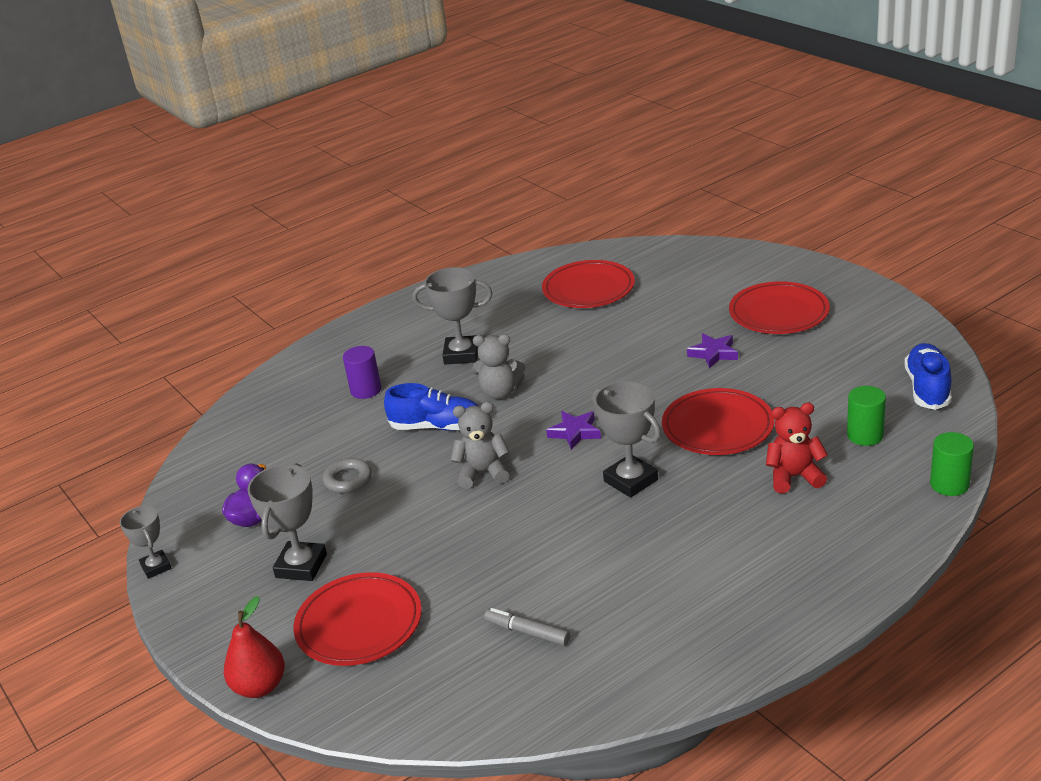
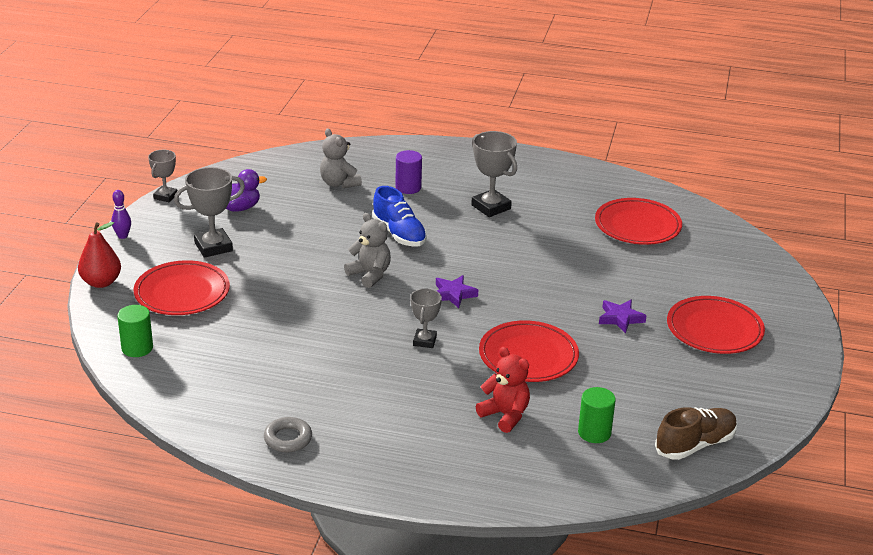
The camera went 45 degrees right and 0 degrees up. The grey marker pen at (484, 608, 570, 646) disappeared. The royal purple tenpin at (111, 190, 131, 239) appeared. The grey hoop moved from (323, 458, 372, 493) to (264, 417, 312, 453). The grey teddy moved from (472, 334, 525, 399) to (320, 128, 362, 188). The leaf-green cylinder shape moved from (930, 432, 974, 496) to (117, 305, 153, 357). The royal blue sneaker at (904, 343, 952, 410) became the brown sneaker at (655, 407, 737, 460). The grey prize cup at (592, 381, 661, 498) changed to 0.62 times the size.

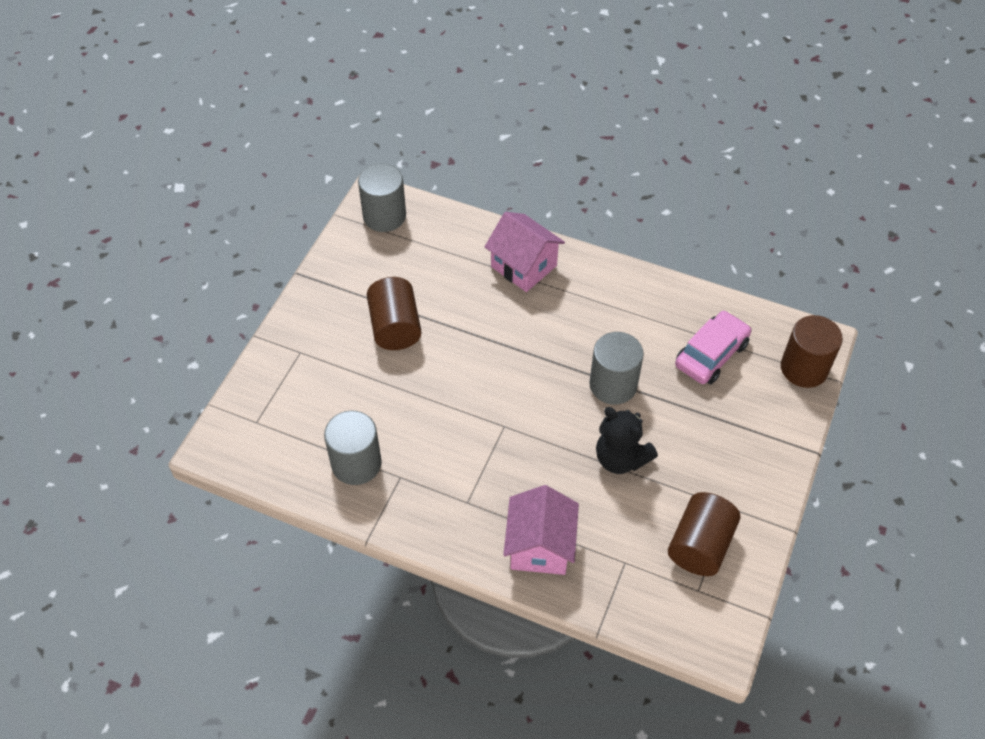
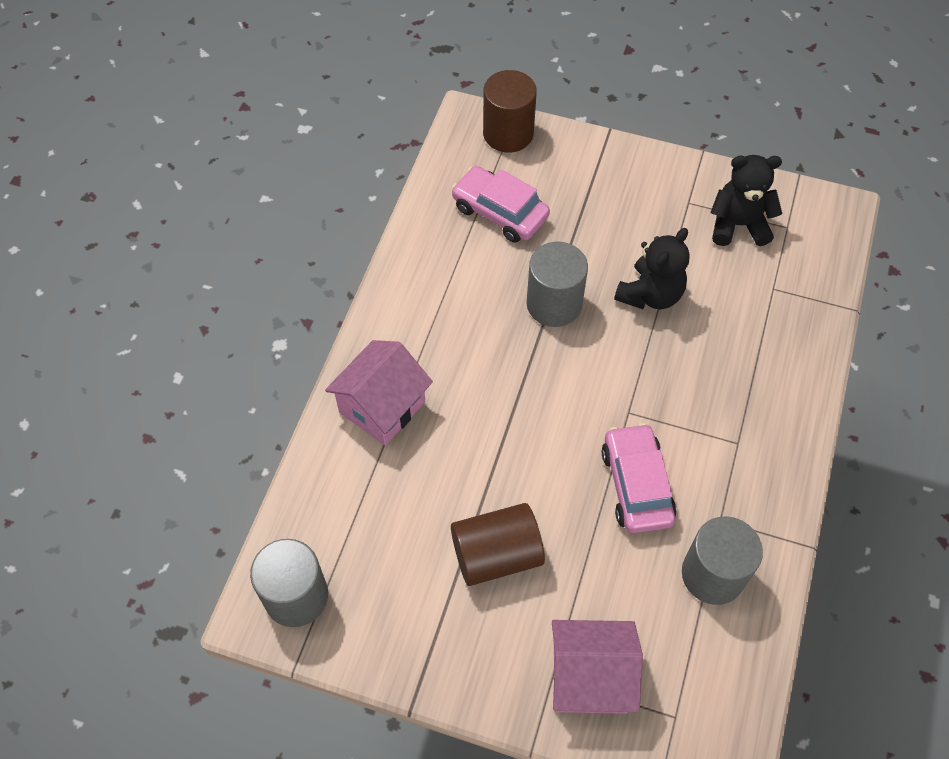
The camera went 95 degrees left and 5 degrees up. The pink toy car at (602, 423, 676, 533) appeared. The pink house moved from (503, 485, 579, 575) to (552, 620, 643, 714). The brown cylinder shape at (668, 492, 741, 576) was replaced by the jet-black teddy at (710, 155, 782, 246).

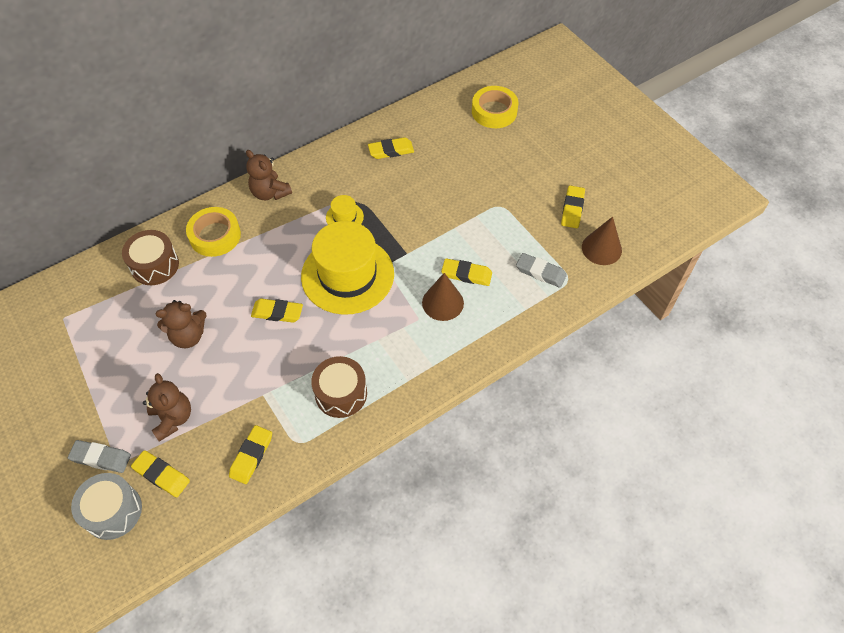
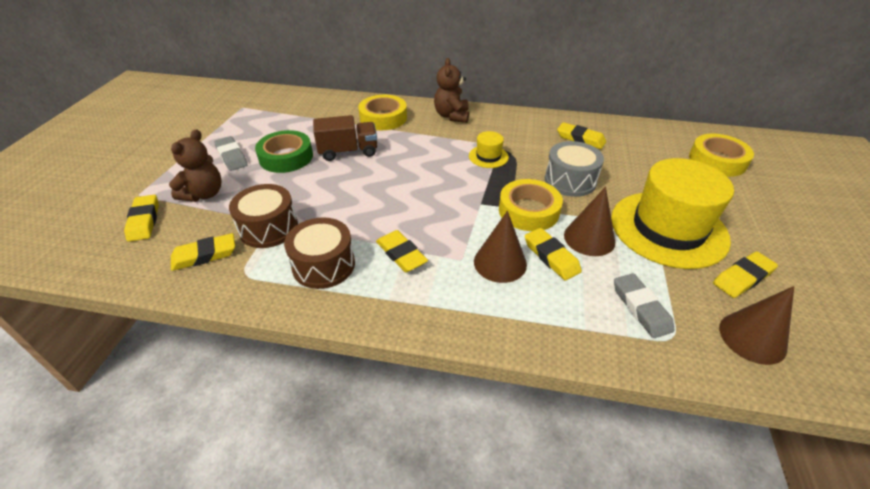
The camera went 45 degrees right and 15 degrees down. The brown lorry at (313, 115, 377, 161) appeared. The golden roll of tape at (499, 179, 563, 231) appeared. The brown cone at (564, 187, 615, 256) appeared. The grey gum eraser moved from (68, 440, 131, 473) to (214, 136, 248, 171). The grey snare drum moved from (71, 473, 142, 540) to (545, 141, 604, 197). The brown snare drum moved from (122, 230, 179, 285) to (229, 184, 298, 248). The golden gum eraser moved from (251, 299, 303, 323) to (376, 230, 428, 272). The golden top hat moved from (301, 221, 394, 315) to (611, 158, 734, 269). The brown teddy at (155, 300, 207, 348) was replaced by the leaf-green roll of tape at (255, 130, 313, 173).

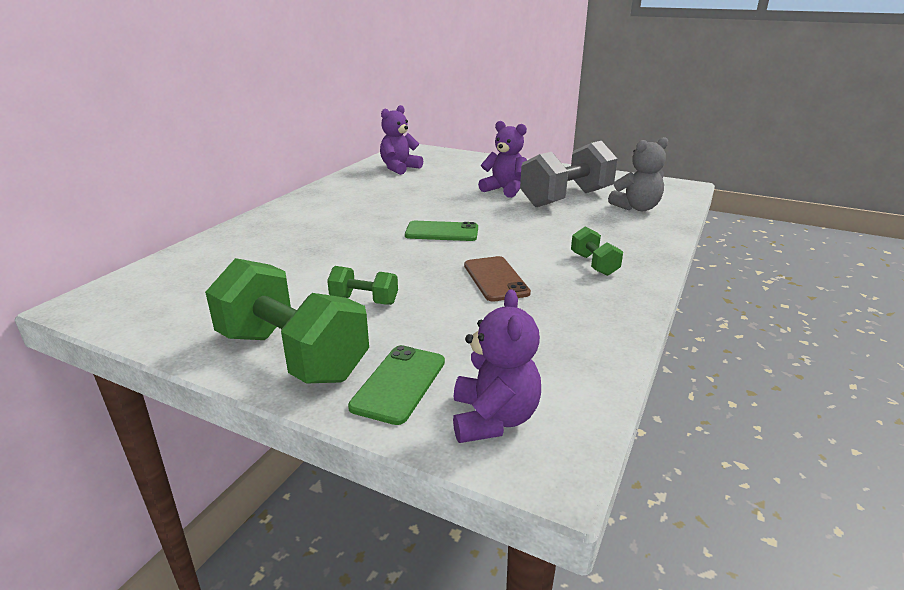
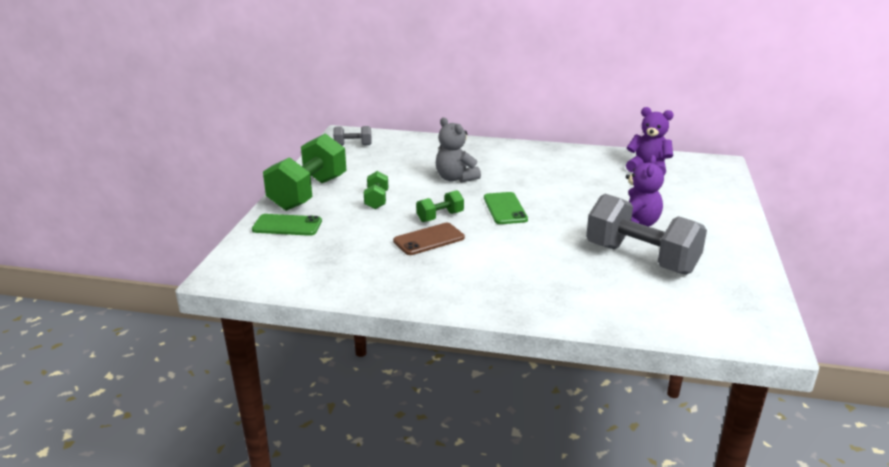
The camera went 75 degrees right and 0 degrees up. The royal purple teddy at (453, 290, 541, 443) disappeared. The grey dumbbell at (333, 126, 371, 146) appeared. The leaf-green dumbbell moved from (571, 226, 623, 276) to (416, 190, 464, 222). The grey teddy moved from (608, 137, 668, 211) to (436, 117, 481, 183).

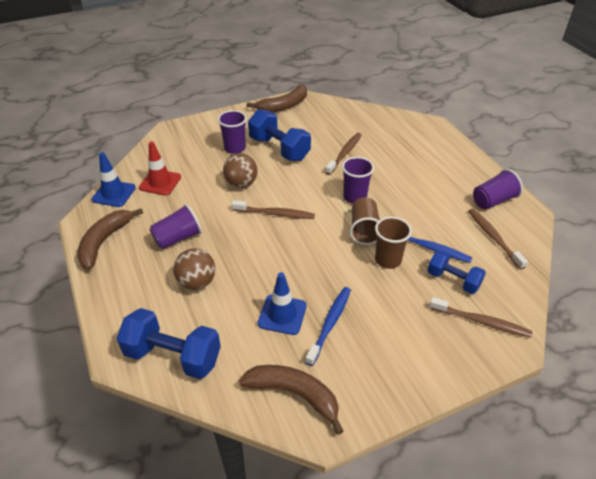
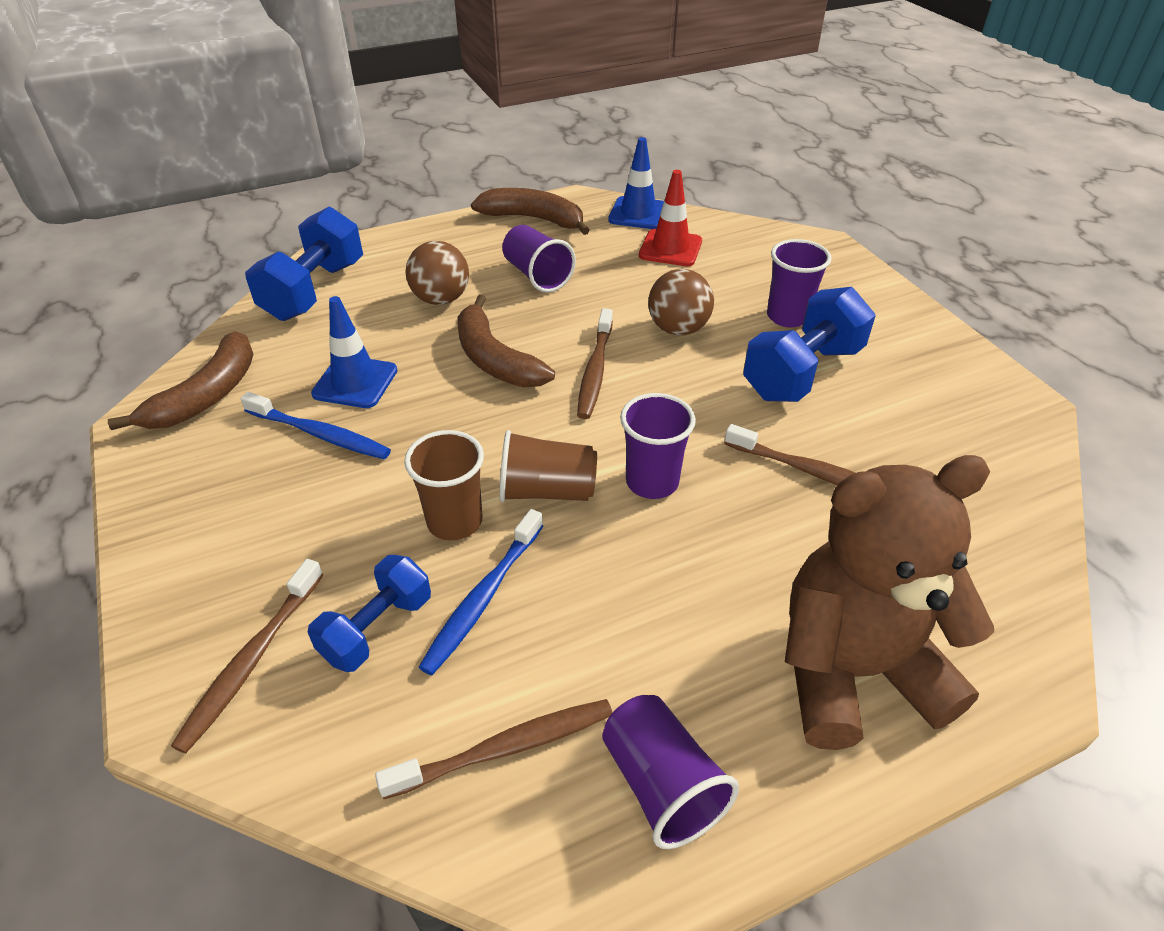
The camera went 90 degrees right and 0 degrees up. The brown teddy at (785, 455, 994, 750) appeared. The brown banana fruit moved from (247, 85, 307, 112) to (457, 295, 555, 387).

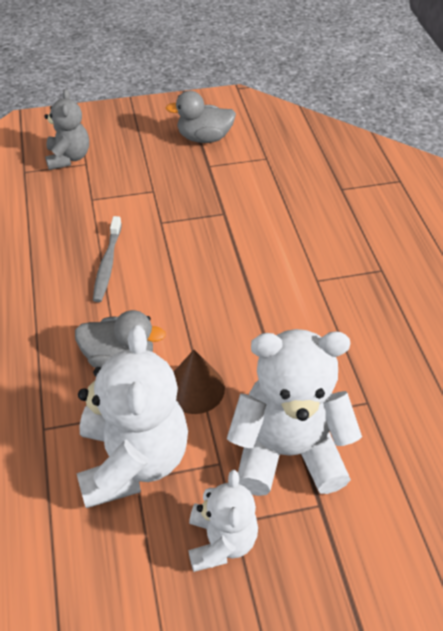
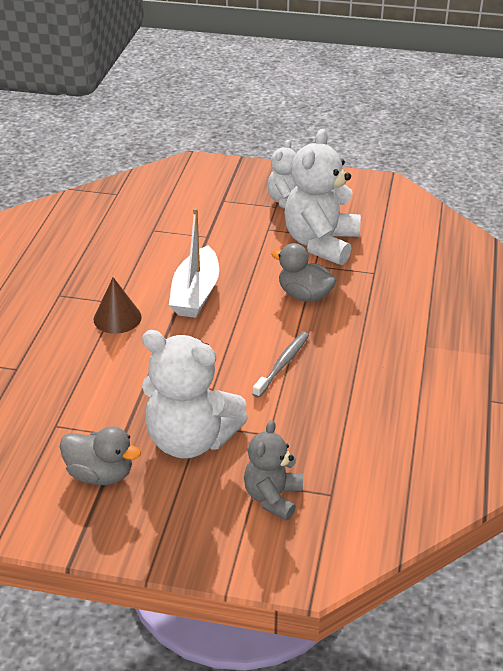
The camera went 155 degrees left and 10 degrees down. The snow-white boat at (169, 208, 219, 318) appeared. The brown cone moved from (174, 350, 225, 414) to (94, 277, 142, 334). The snow-white teddy moved from (227, 329, 362, 496) to (142, 330, 248, 459).

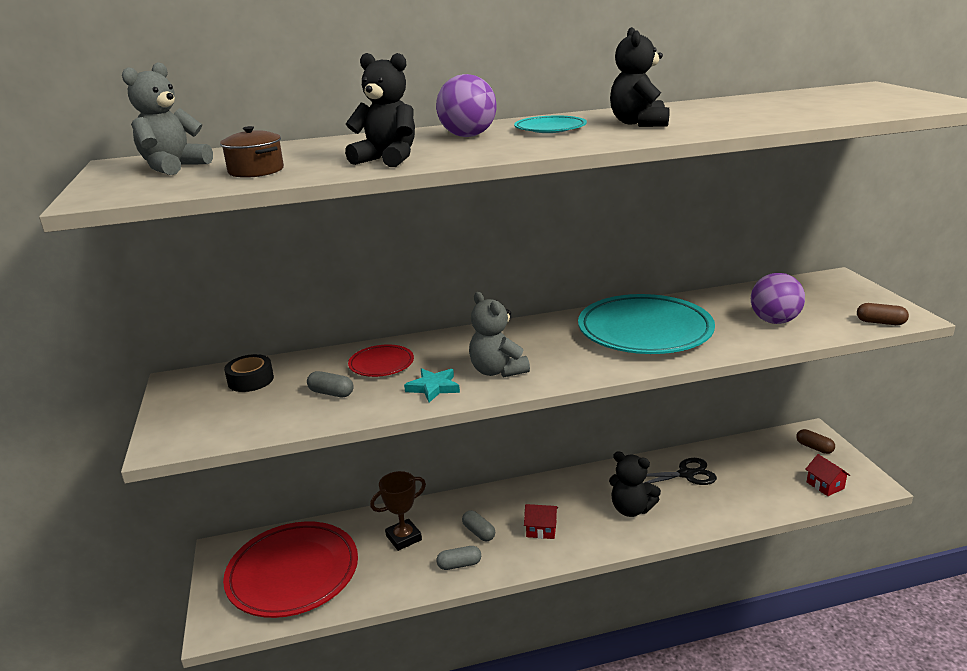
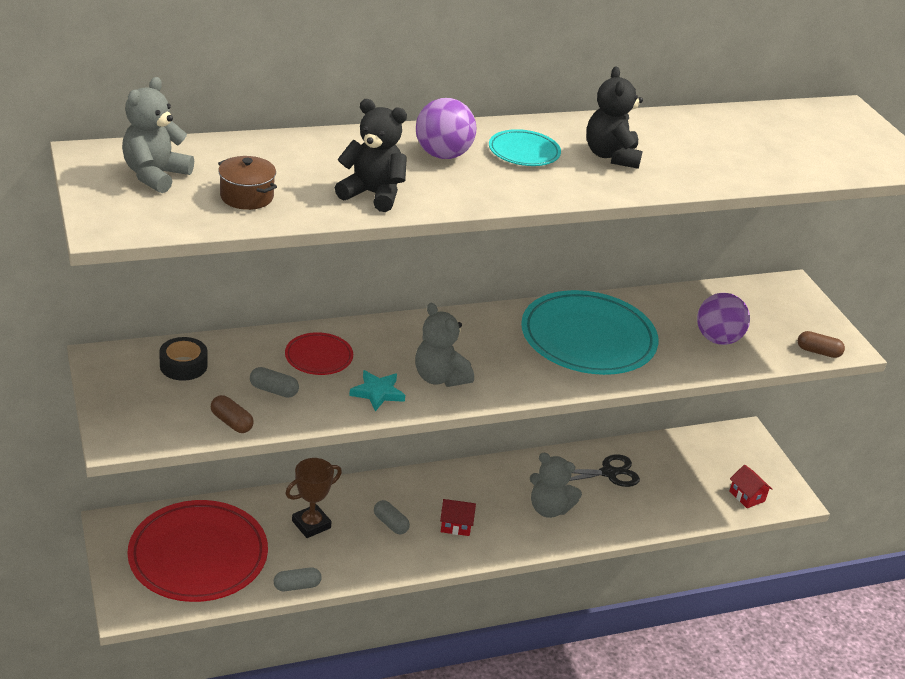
The camera went 10 degrees left and 10 degrees up. The grey capsule moved from (437, 546, 481, 570) to (274, 567, 321, 591). The brown capsule moved from (796, 429, 835, 454) to (211, 395, 254, 433). The jet-black teddy at (609, 451, 661, 517) became the grey teddy at (530, 453, 582, 518).

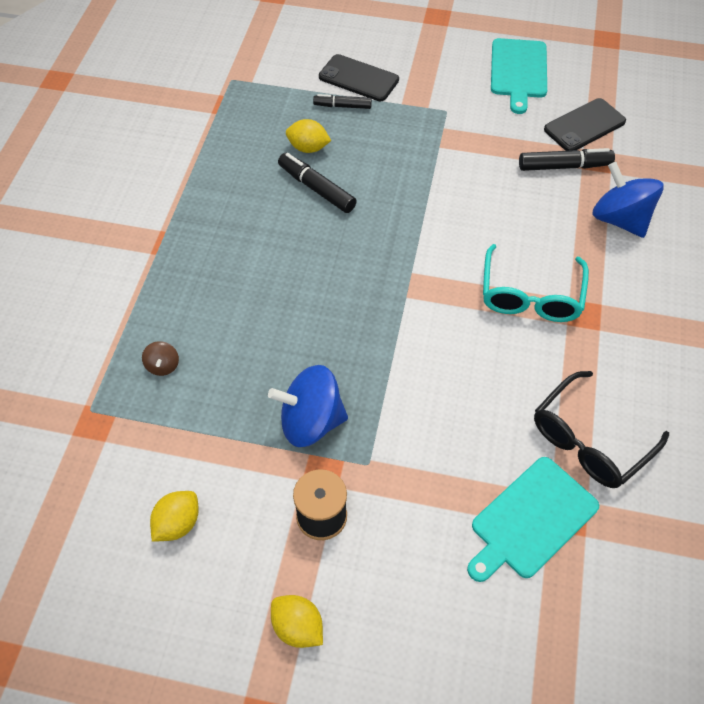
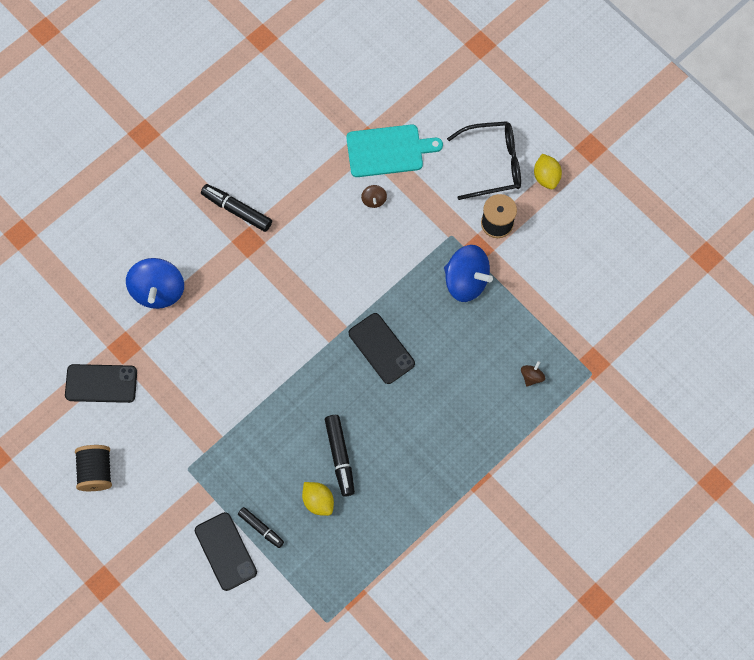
The camera went 145 degrees left and 15 degrees up. The golden lemon at (150, 491, 199, 542) disappeared. The teal glasses at (483, 244, 589, 322) disappeared. The jet-black phone at (349, 313, 415, 384) appeared. The brown whirligig at (361, 185, 387, 208) appeared. The jet-black marker pen moved from (519, 148, 615, 171) to (201, 184, 272, 232). The jet-black glasses moved from (534, 371, 669, 488) to (447, 121, 521, 200). The teal cutting board at (491, 38, 547, 114) was replaced by the jet-black bobbin at (75, 445, 112, 491).

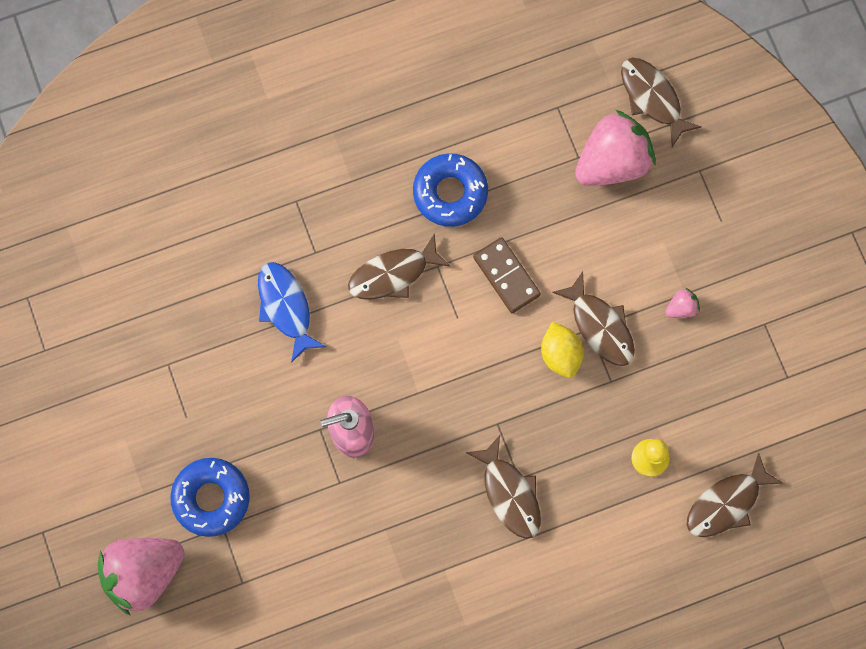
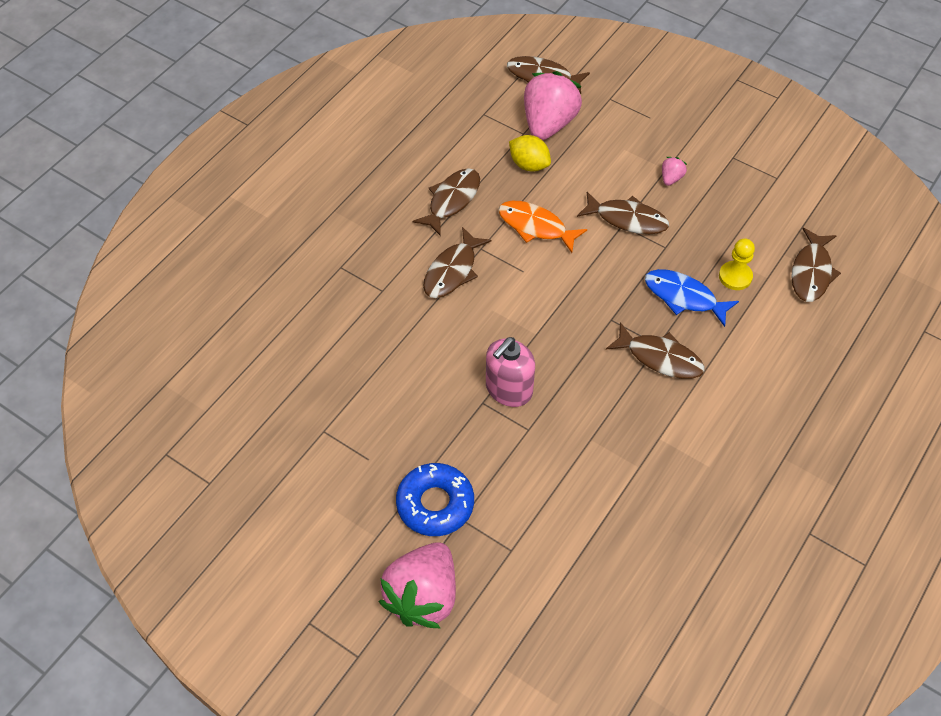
The camera went 35 degrees left and 20 degrees down. The royal blue toy fish moved from (258, 262, 326, 363) to (645, 269, 739, 327). The golden lemon moved from (541, 322, 584, 378) to (509, 135, 551, 171). The royal blue doughnut at (413, 153, 488, 227) was replaced by the brown toy fish at (413, 168, 480, 236). The brown domino tile at (473, 237, 541, 313) was replaced by the orange toy fish at (498, 201, 587, 253).

